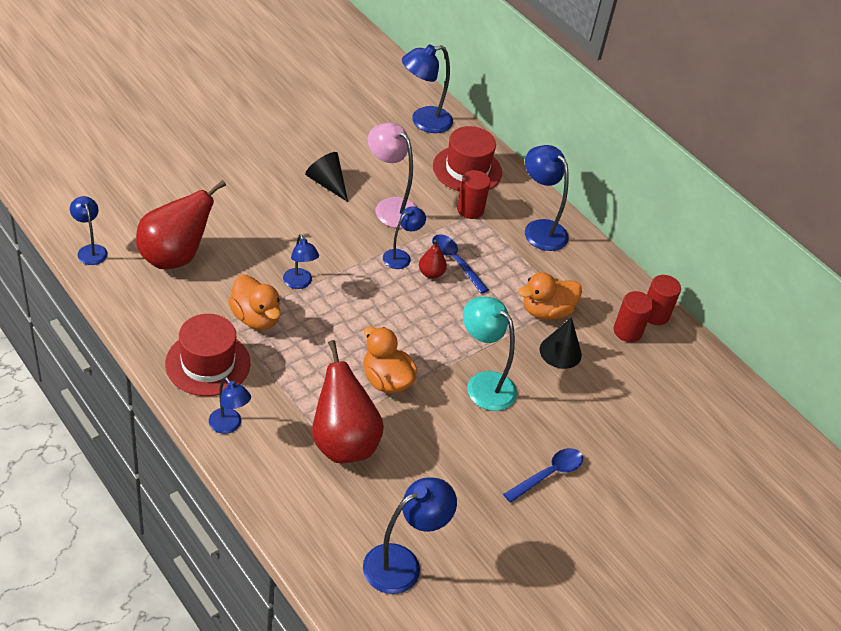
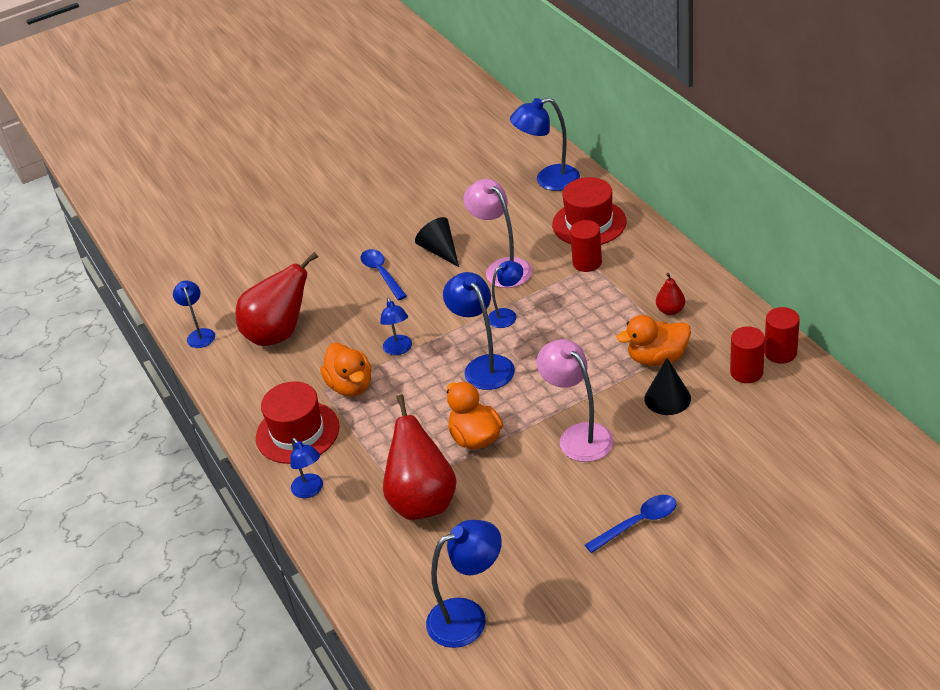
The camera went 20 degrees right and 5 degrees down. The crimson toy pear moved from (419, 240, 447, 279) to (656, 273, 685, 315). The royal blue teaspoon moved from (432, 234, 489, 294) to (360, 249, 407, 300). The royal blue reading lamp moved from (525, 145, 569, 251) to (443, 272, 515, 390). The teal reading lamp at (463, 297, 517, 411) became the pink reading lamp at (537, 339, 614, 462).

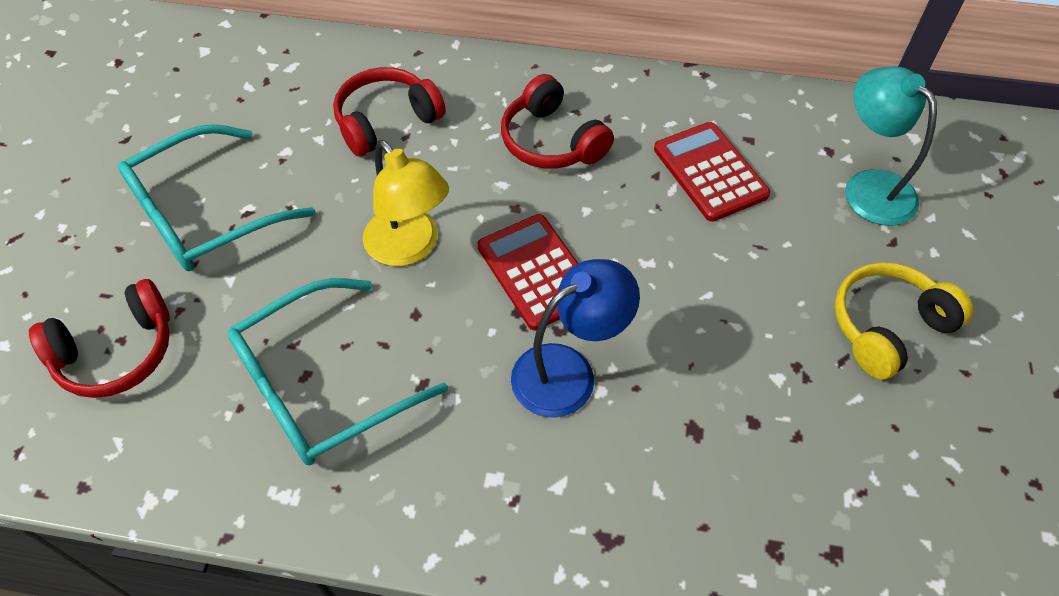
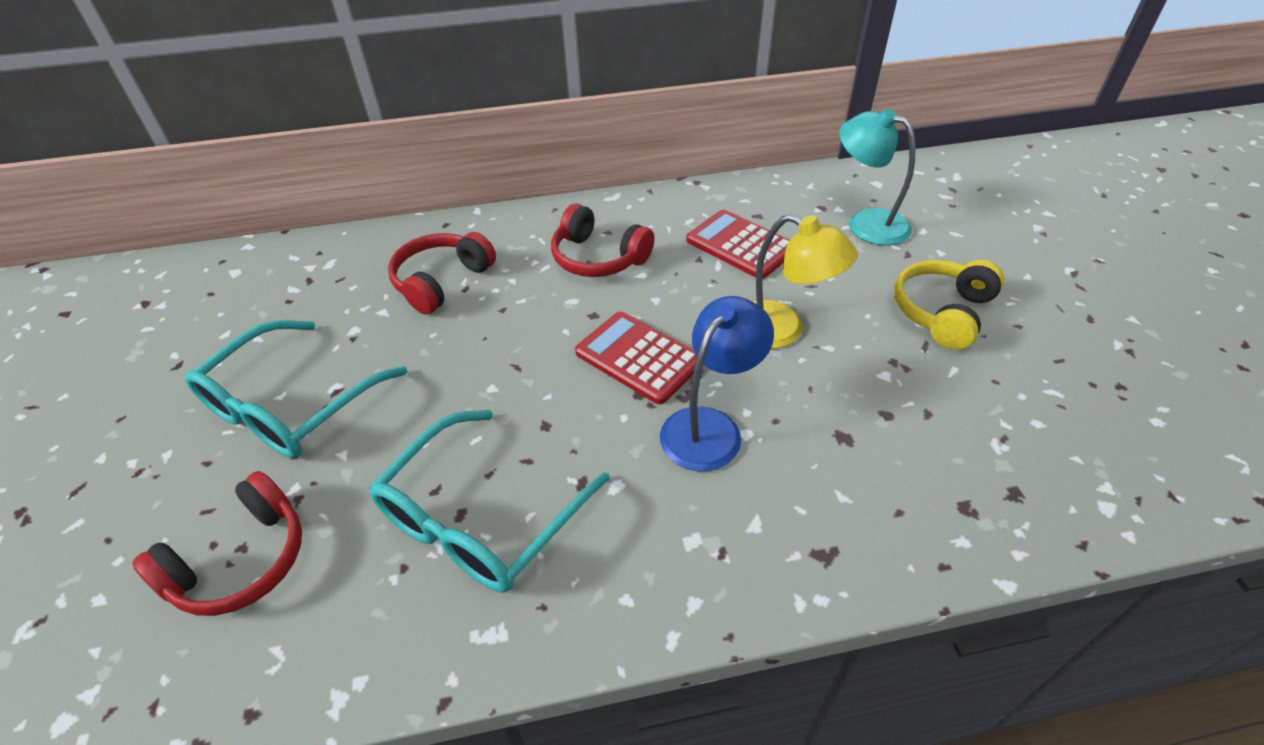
The camera went 20 degrees left and 10 degrees down. The golden reading lamp moved from (363, 140, 449, 266) to (752, 214, 858, 349).

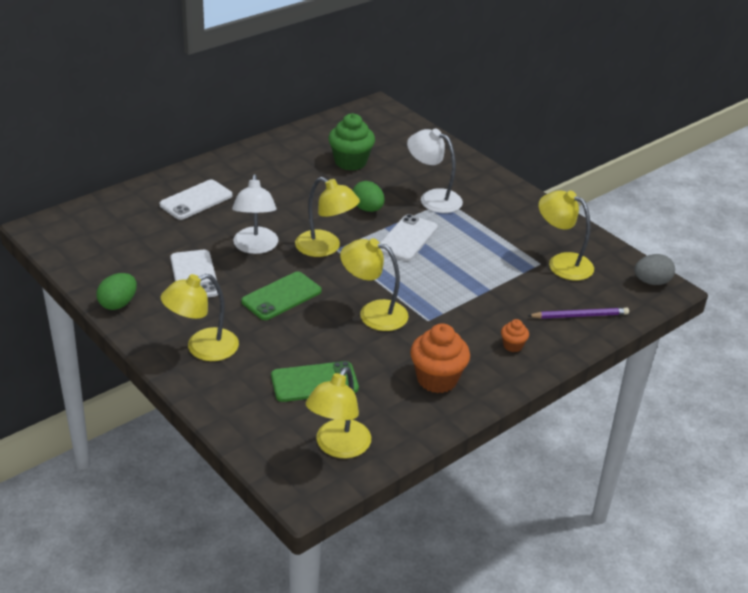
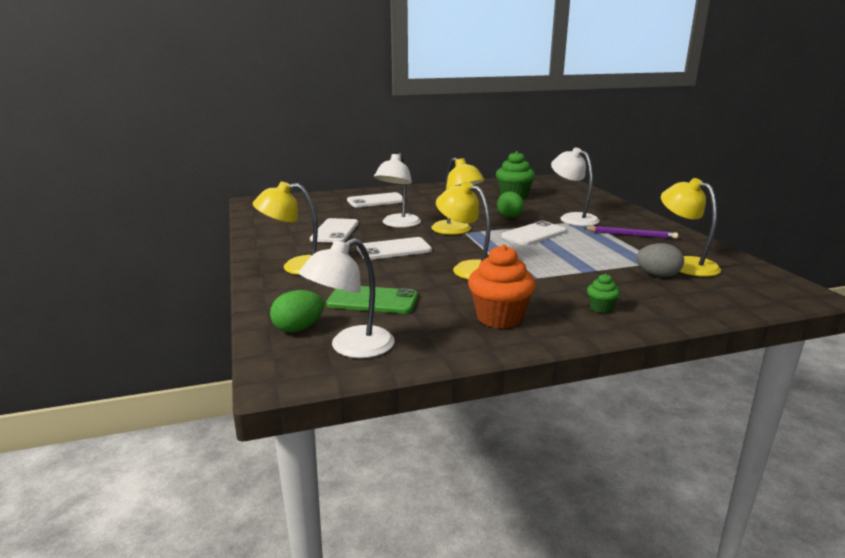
The camera went 25 degrees right and 15 degrees down. The leaf-green toy egg moved from (97, 273, 137, 310) to (270, 290, 324, 332). The royal purple lead pencil moved from (528, 308, 629, 319) to (583, 226, 678, 239). The grey toy egg moved from (634, 254, 675, 285) to (636, 243, 684, 277). The leaf-green phone at (241, 272, 322, 320) became the snow-white phone at (357, 237, 432, 260). The golden reading lamp at (305, 367, 371, 458) became the snow-white reading lamp at (299, 238, 395, 358). The orange muffin at (501, 319, 529, 352) became the leaf-green muffin at (587, 273, 620, 313).

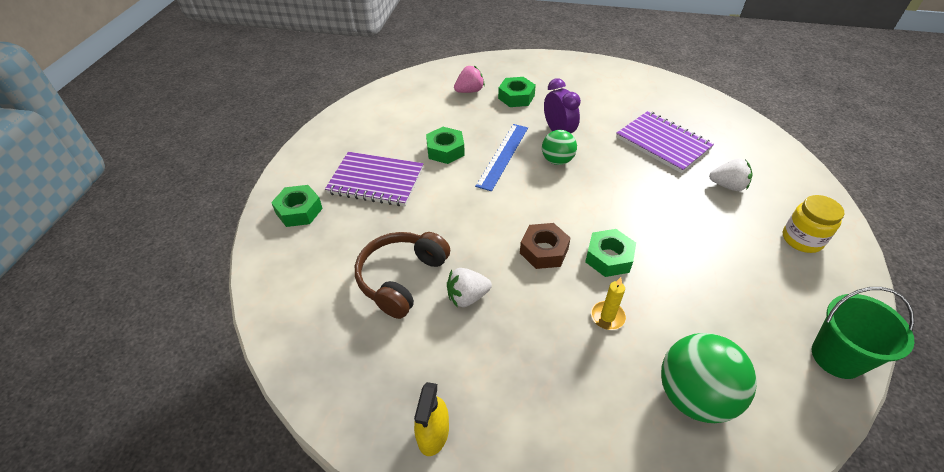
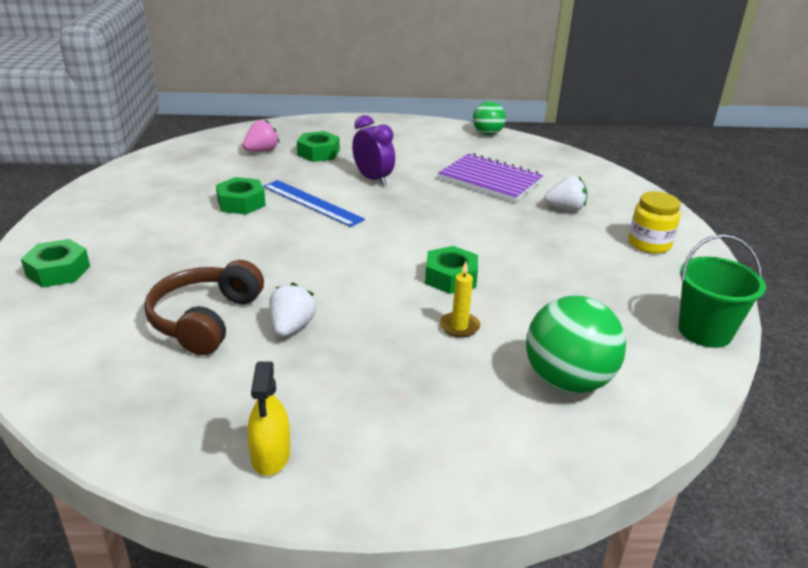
The camera went 15 degrees left and 15 degrees down. The royal purple notepad at (325, 152, 423, 206) disappeared. The brown hex nut at (520, 223, 570, 269) disappeared. The leaf-green play ball moved from (542, 130, 577, 165) to (473, 101, 506, 135). The snow-white strawberry at (447, 268, 492, 307) turned 135 degrees clockwise. The royal blue ruler at (475, 124, 528, 191) turned 60 degrees counterclockwise.

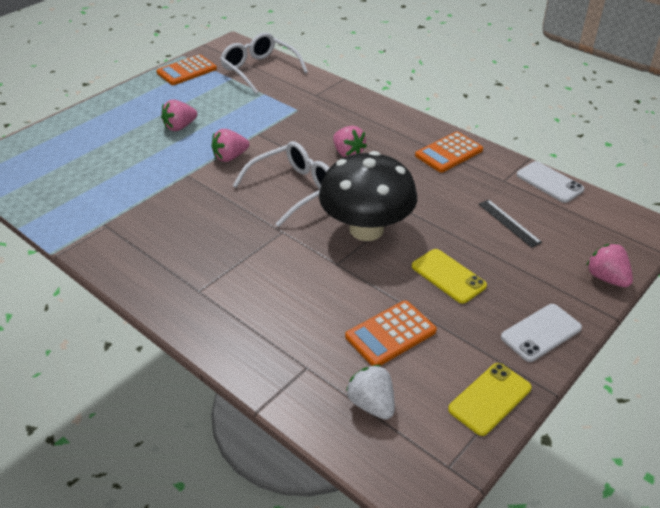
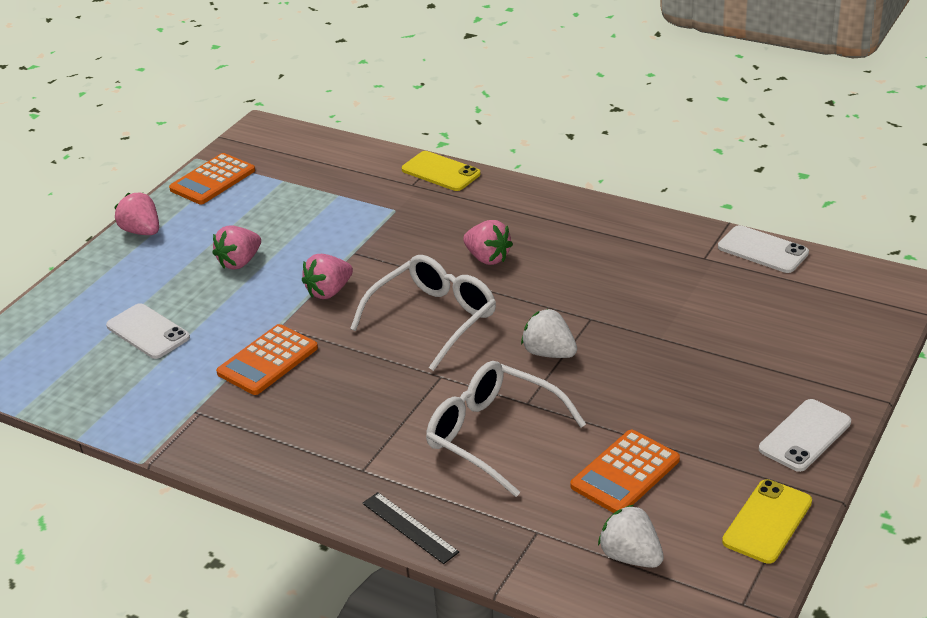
The camera went 10 degrees left and 5 degrees down. The snow-white phone at (106, 303, 190, 359) appeared. The snow-white glasses moved from (220, 32, 308, 94) to (426, 361, 586, 497). The golden phone moved from (412, 249, 487, 304) to (402, 151, 481, 191). The orange calculator moved from (415, 132, 483, 173) to (216, 324, 318, 395). The jet-black ruler moved from (479, 200, 542, 248) to (362, 492, 459, 564). The pink strawberry moved from (586, 244, 633, 287) to (114, 193, 159, 235). The jet-black mushroom at (319, 151, 417, 241) was replaced by the snow-white strawberry at (521, 309, 577, 358).

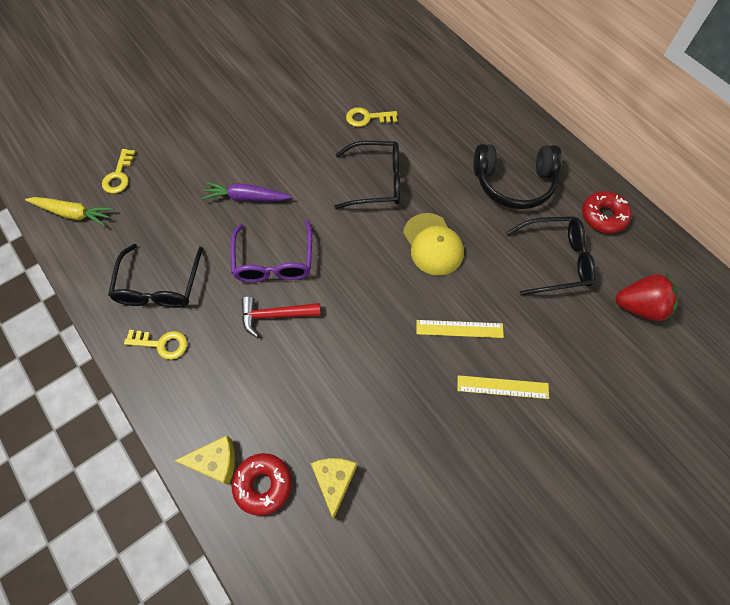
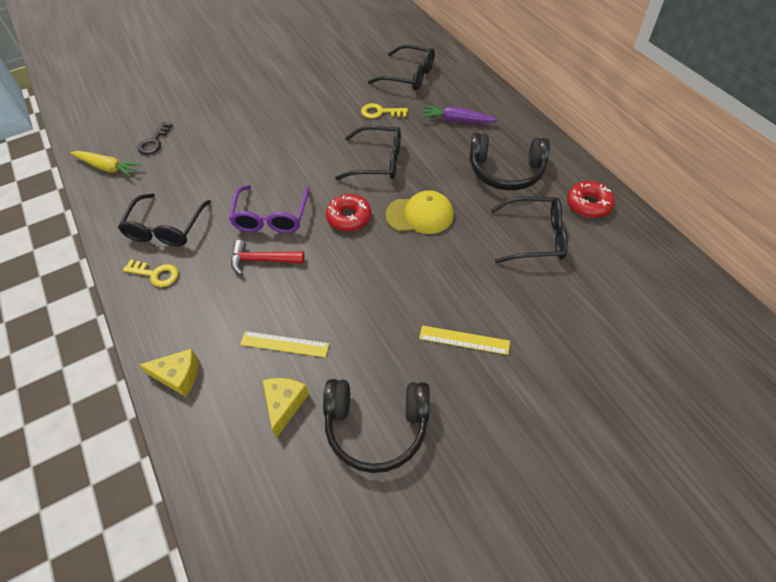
The camera went 10 degrees right and 10 degrees down. The crimson strawberry at (616, 273, 678, 321) disappeared. The jet-black over-ear headphones at (323, 379, 430, 473) appeared. The jet-black glasses at (368, 44, 435, 91) appeared. The royal purple root vegetable moved from (202, 182, 292, 201) to (421, 105, 499, 123). The crimson doughnut moved from (232, 453, 292, 516) to (326, 194, 371, 231). The golden ruler moved from (416, 320, 504, 338) to (240, 331, 329, 357). The golden door key at (102, 149, 136, 194) became the jet-black door key at (138, 122, 173, 155). The golden baseball cap at (403, 213, 464, 275) turned 75 degrees counterclockwise.

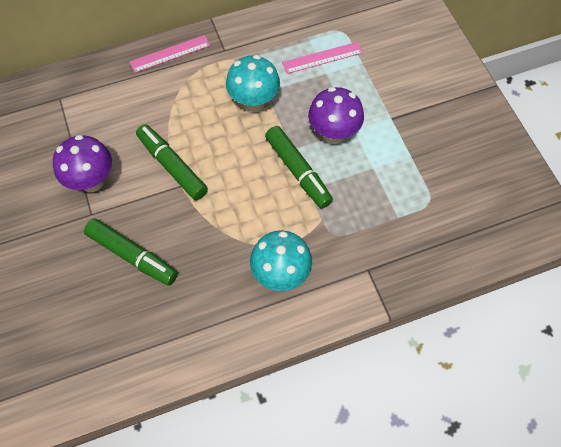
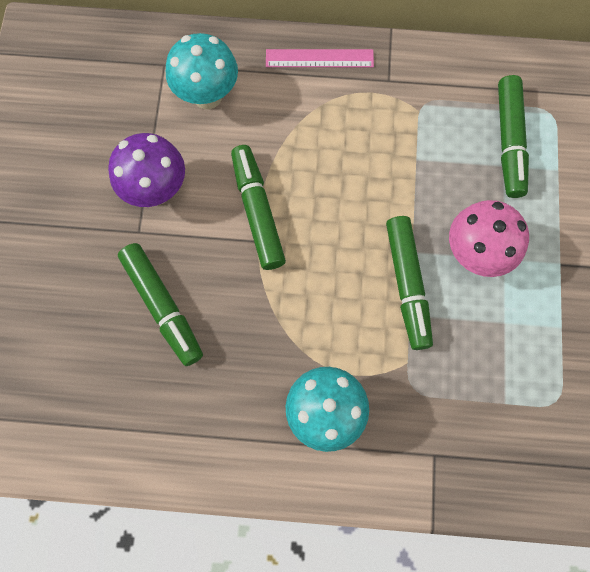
The camera went 25 degrees right and 10 degrees up. The teal mushroom moved from (226, 55, 280, 112) to (166, 33, 238, 109). The pink ruler at (282, 42, 363, 74) was replaced by the leaf-green marker pen at (498, 75, 529, 198). The royal purple mushroom at (308, 87, 364, 144) became the pink mushroom at (449, 200, 529, 277).

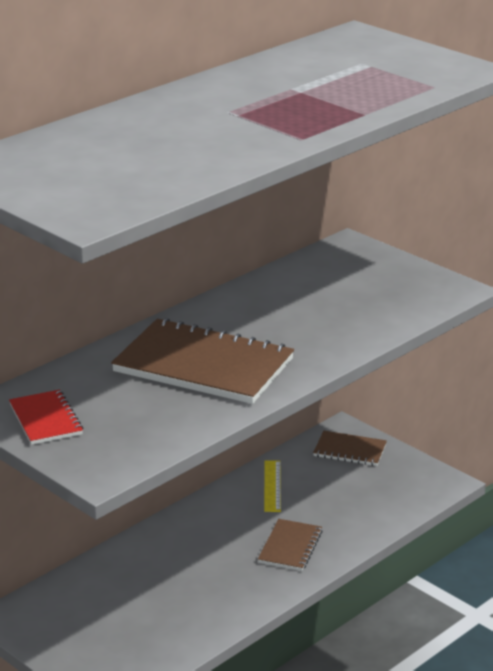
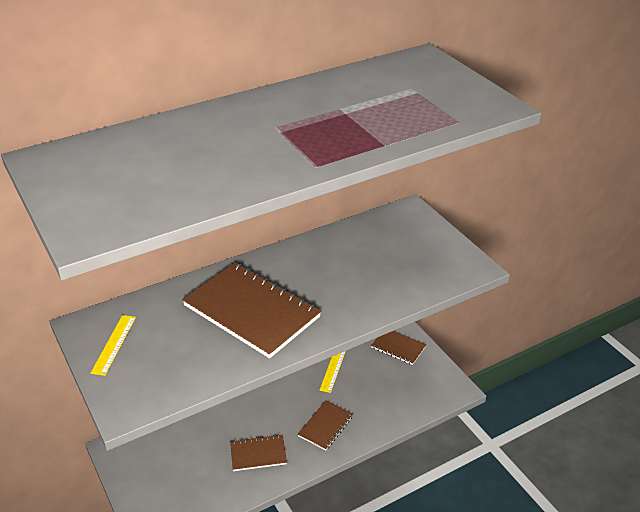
The camera went 15 degrees right and 10 degrees up. The brown notepad at (230, 434, 287, 471) appeared. The crimson notepad at (9, 390, 83, 445) was replaced by the golden ruler at (91, 315, 136, 376).

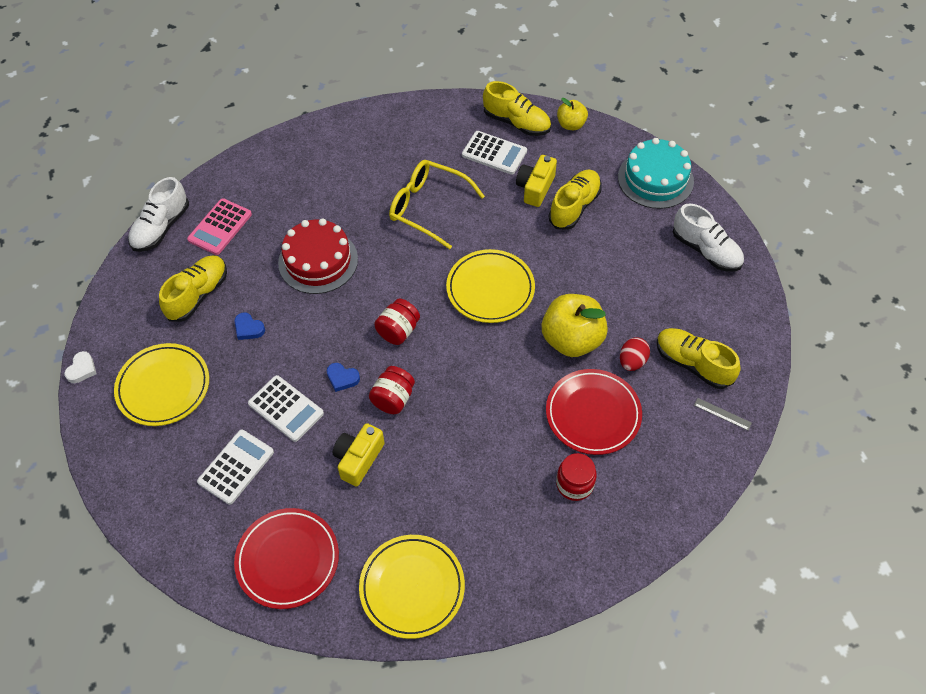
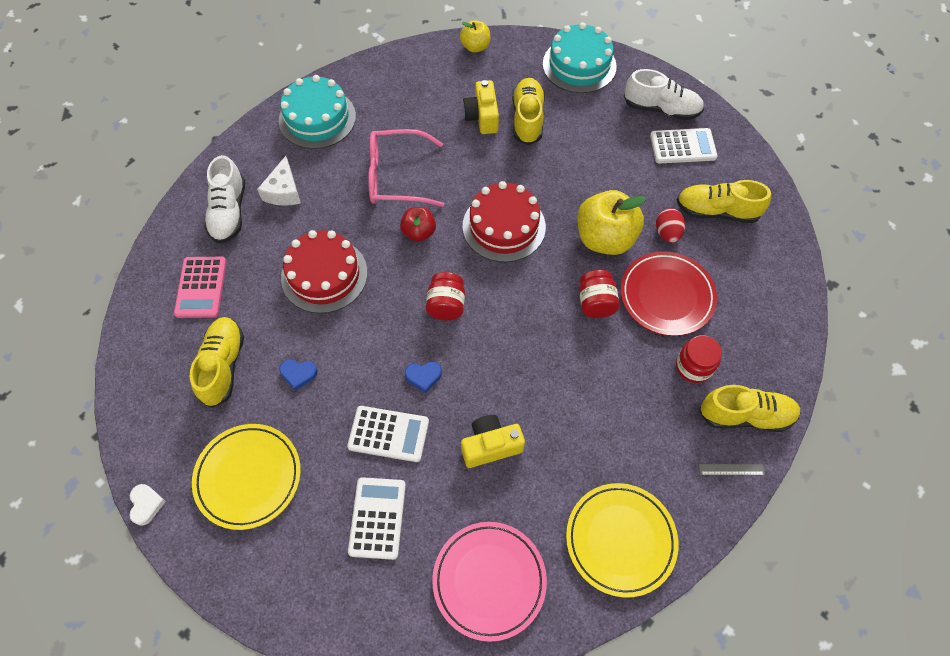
The camera went 30 degrees left and 5 degrees up. The snow-white cheese wedge at (257, 156, 301, 206) appeared. The teal layer cake at (279, 75, 356, 149) appeared. The crimson toy apple at (400, 207, 436, 242) appeared. The snow-white sneaker moved from (128, 177, 189, 252) to (204, 155, 245, 244). The crimson preserve jar moved from (369, 366, 415, 414) to (579, 270, 619, 318). The snow-white calculator moved from (462, 131, 527, 175) to (650, 128, 718, 164). The golden sneaker moved from (483, 81, 551, 136) to (699, 385, 801, 432). The grey ruler moved from (694, 398, 752, 430) to (699, 464, 765, 475). The golden dinner plate at (446, 249, 535, 323) was replaced by the crimson layer cake at (463, 181, 546, 262). The crimson dinner plate at (234, 508, 339, 609) became the pink dinner plate at (432, 522, 547, 642). The golden glasses at (389, 160, 485, 249) became the pink glasses at (368, 129, 444, 207). The golden photo camera at (333, 423, 385, 487) turned 75 degrees clockwise.

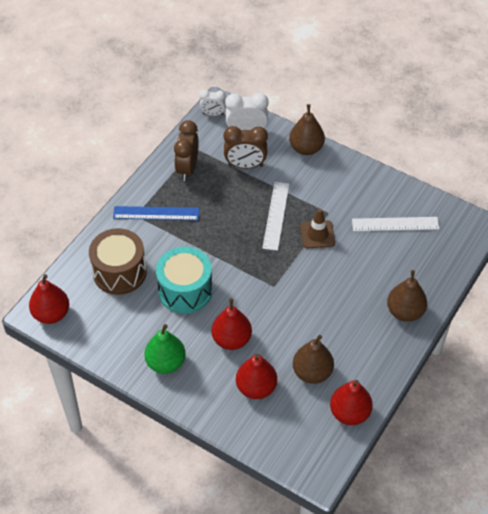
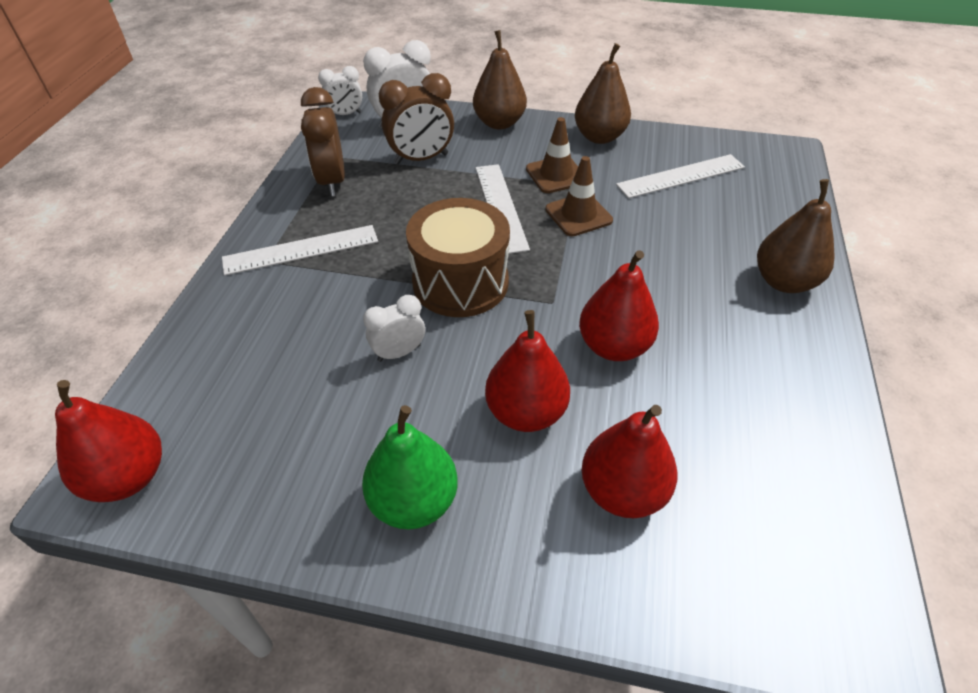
The camera went 20 degrees left and 5 degrees down. The brown safety cone at (526, 117, 578, 193) appeared. The brown snare drum moved from (89, 228, 147, 295) to (406, 198, 510, 317). The brown toy pear moved from (293, 335, 334, 384) to (575, 43, 631, 144). The crimson toy pear moved from (330, 380, 373, 425) to (579, 250, 659, 361). The teal snare drum at (156, 247, 212, 314) was replaced by the snow-white clock at (363, 295, 425, 362). The royal blue ruler at (113, 206, 199, 220) became the snow-white ruler at (222, 225, 378, 276).

